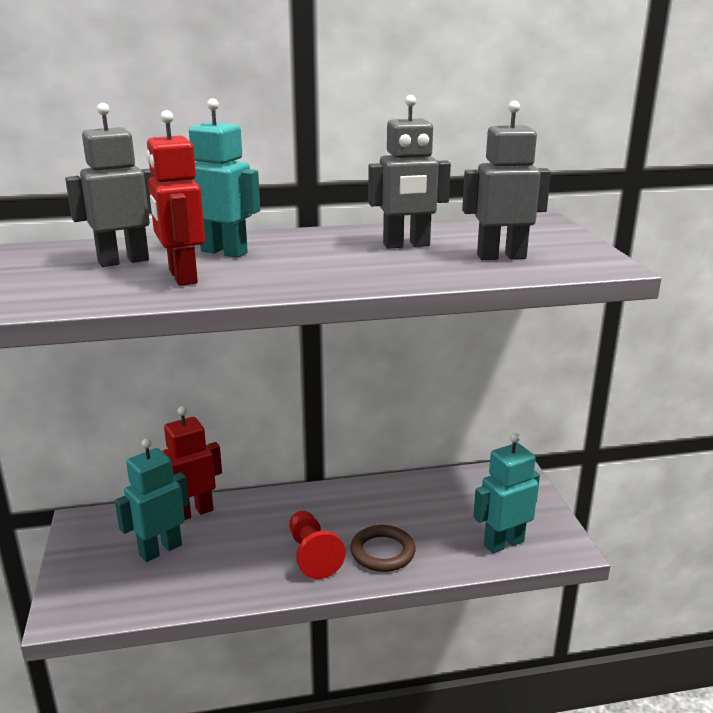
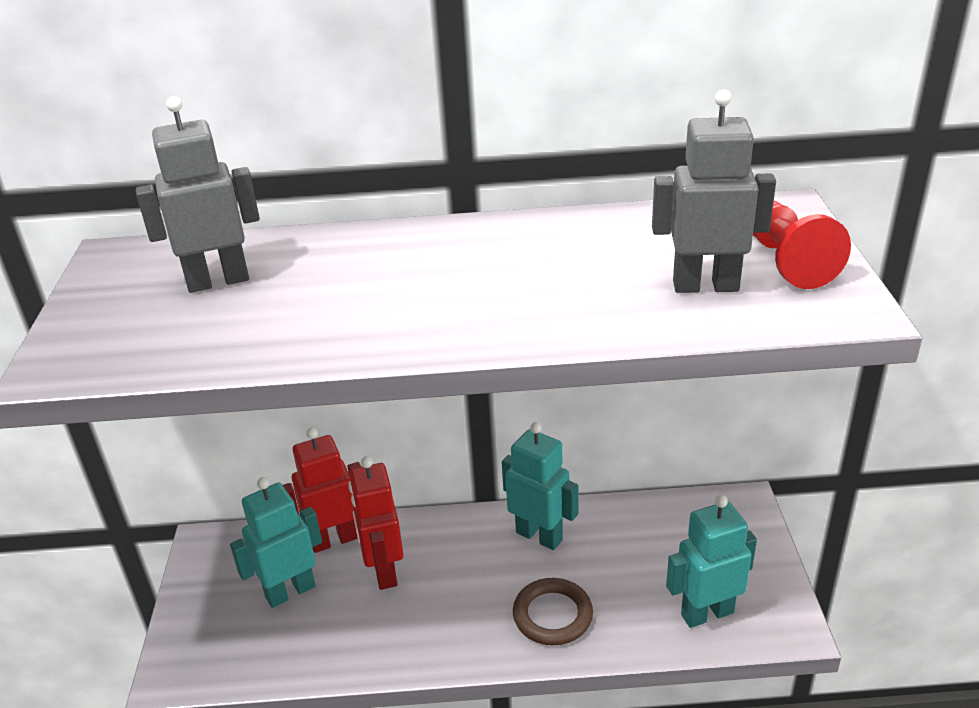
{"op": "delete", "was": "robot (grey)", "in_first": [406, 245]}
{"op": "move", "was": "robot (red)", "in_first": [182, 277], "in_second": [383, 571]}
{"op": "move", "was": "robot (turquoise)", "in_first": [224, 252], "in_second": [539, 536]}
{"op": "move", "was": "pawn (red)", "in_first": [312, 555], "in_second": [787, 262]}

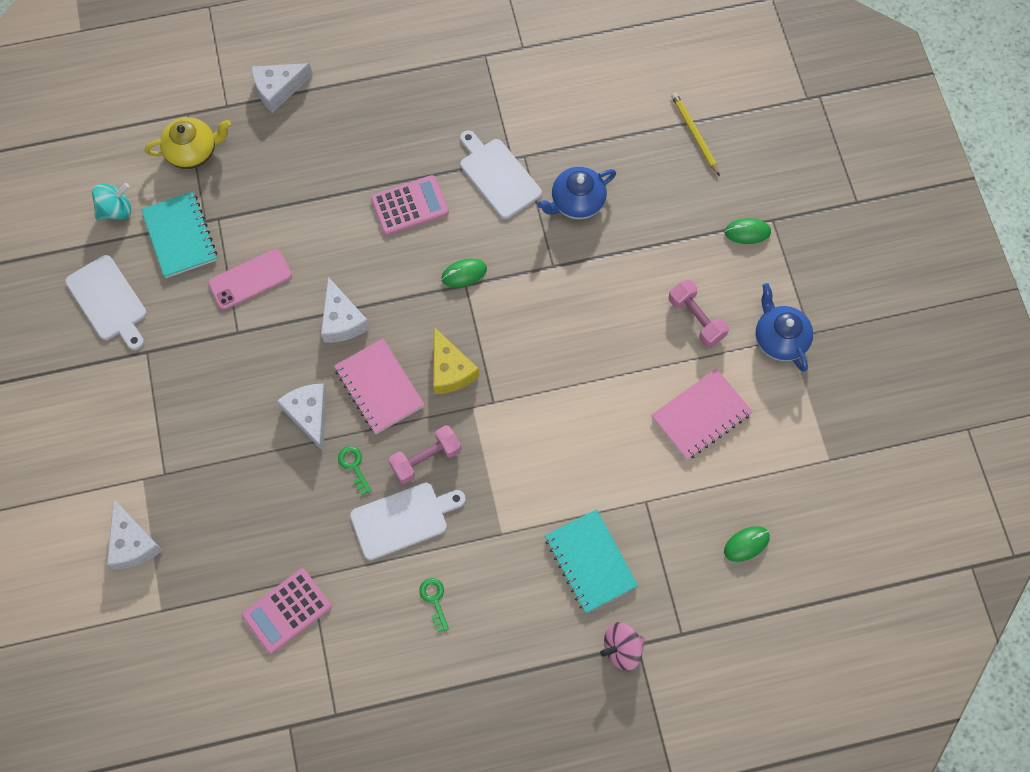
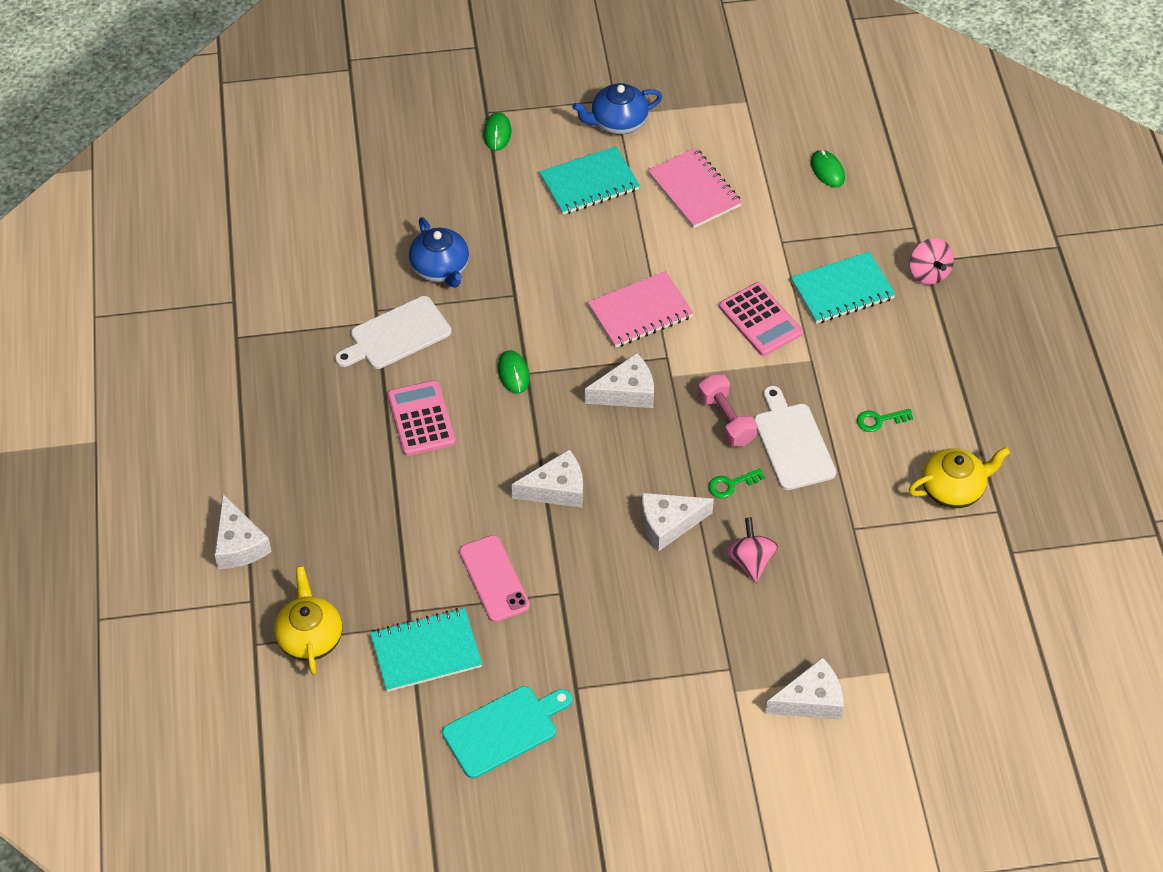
{"op": "delete", "was": "spinning top (turquoise)", "in_first": [116, 210]}
{"op": "delete", "was": "pencil (yellow)", "in_first": [694, 134]}
{"op": "insert", "now": "spinning top (pink)", "in_second": [750, 561]}
{"op": "insert", "now": "teapot (yellow)", "in_second": [953, 489]}
{"op": "move", "was": "calculator (pink)", "in_first": [287, 611], "in_second": [760, 320]}
{"op": "move", "was": "notebook (pink)", "in_first": [379, 387], "in_second": [640, 312]}
{"op": "replace", "was": "dumbbell (pink)", "now": "notebook (turquoise)", "in_first": [696, 319], "in_second": [589, 183]}
{"op": "recolor", "was": "cutting board (white)", "now": "cutting board (turquoise)", "in_first": [108, 301], "in_second": [504, 730]}
{"op": "recolor", "was": "cheese (yellow)", "now": "cheese (white)", "in_first": [450, 370], "in_second": [626, 392]}

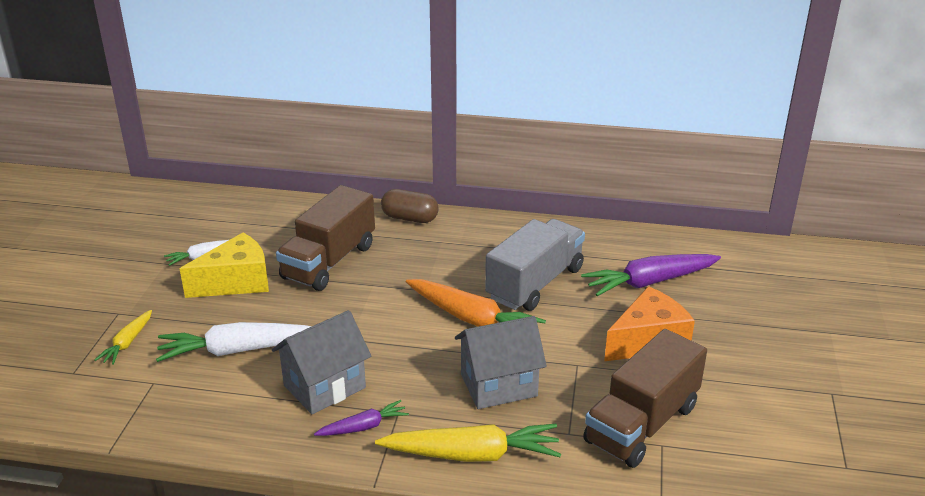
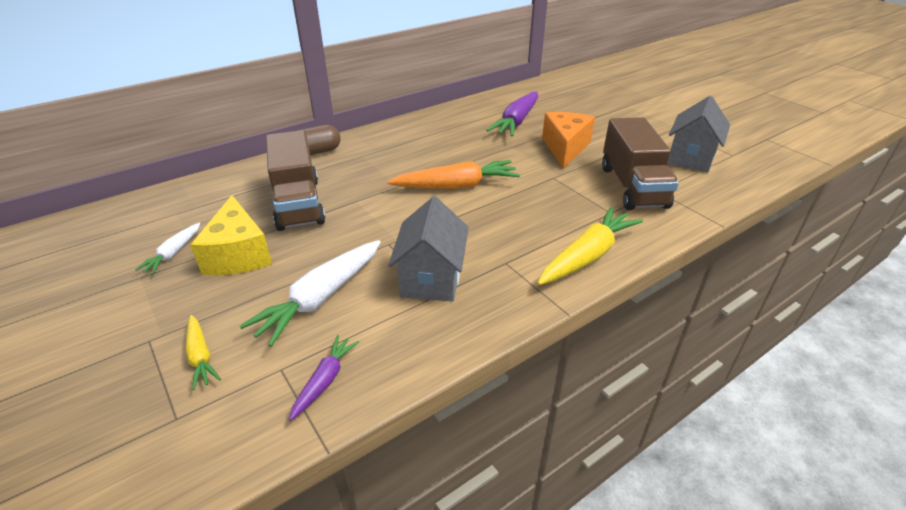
{"op": "delete", "was": "truck (grey)", "in_first": [535, 283]}
{"op": "move", "was": "carrot (purple)", "in_first": [363, 427], "in_second": [325, 380]}
{"op": "move", "was": "house (grey)", "in_first": [498, 385], "in_second": [690, 158]}
{"op": "rotate", "was": "cheese (yellow)", "in_first": [236, 282], "in_second": [238, 254], "clockwise": 150}

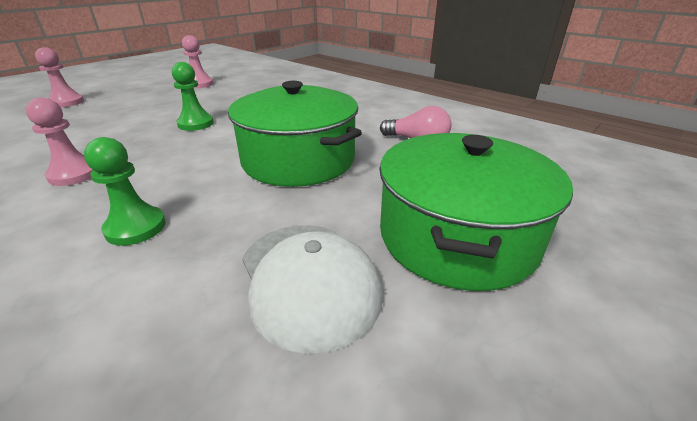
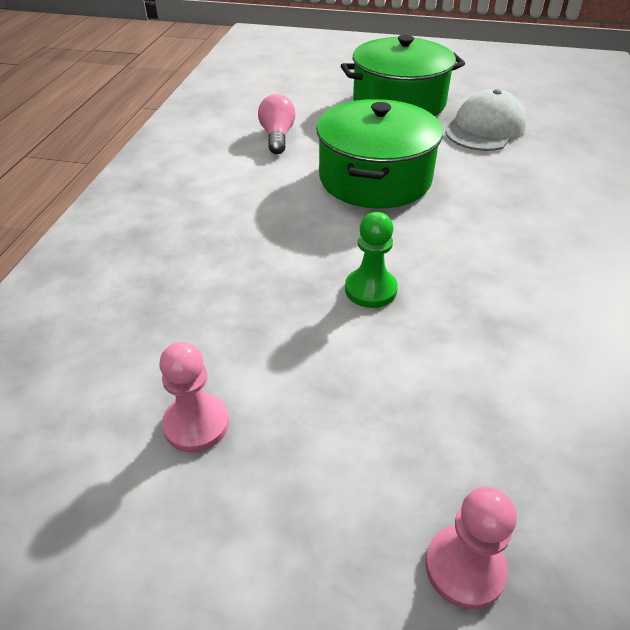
{"op": "delete", "was": "pawn (pink)", "in_first": [74, 174]}
{"op": "delete", "was": "pawn (green)", "in_first": [135, 227]}

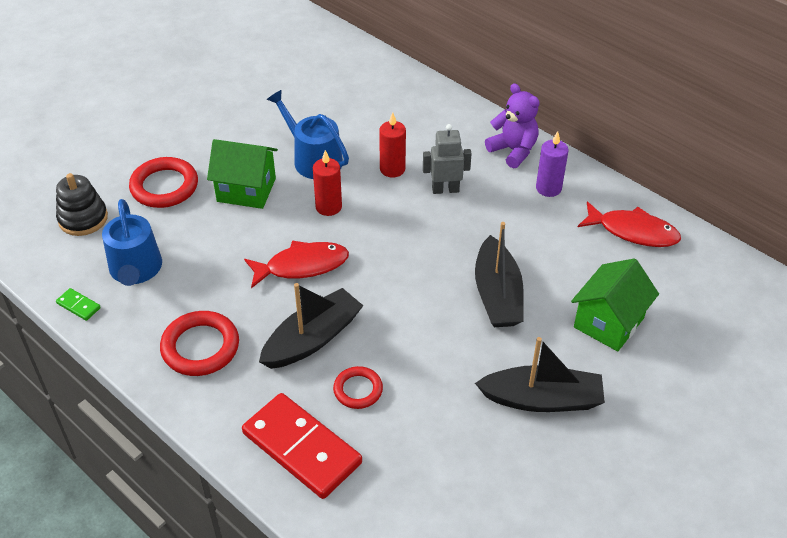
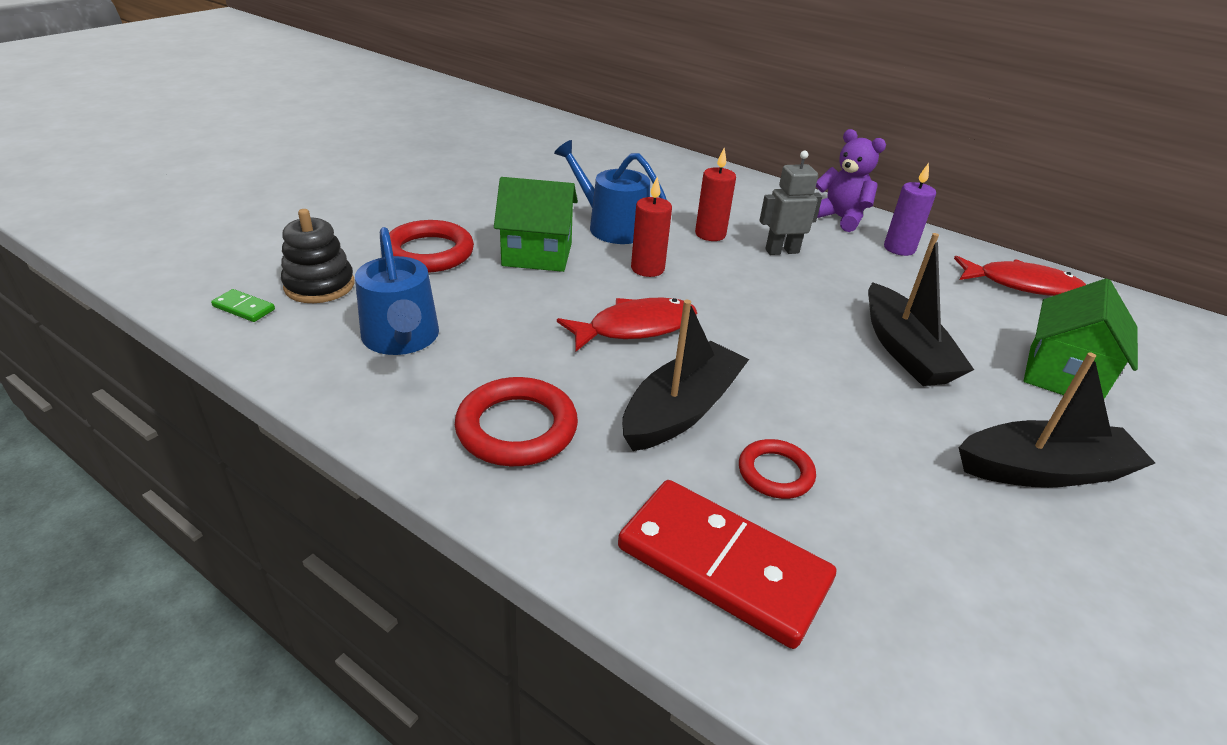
{"op": "move", "was": "domino (green)", "in_first": [78, 305], "in_second": [244, 308]}

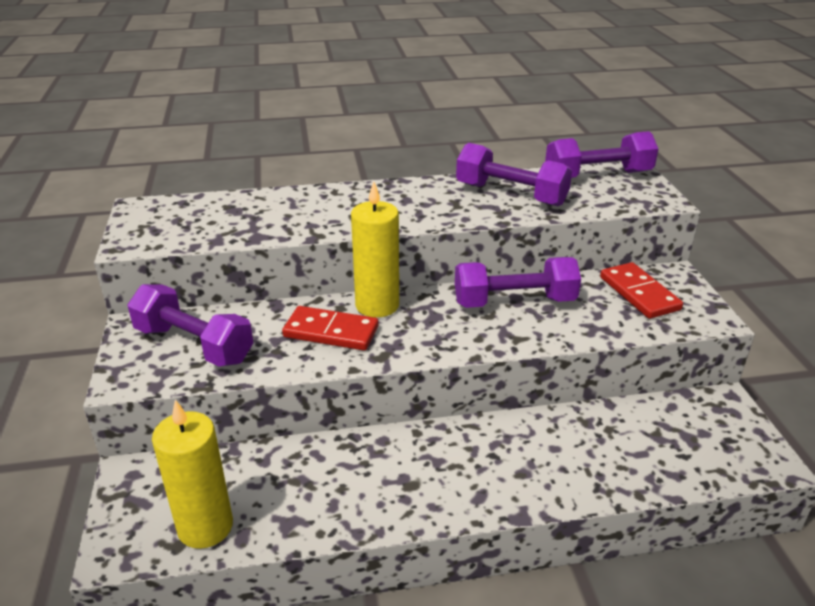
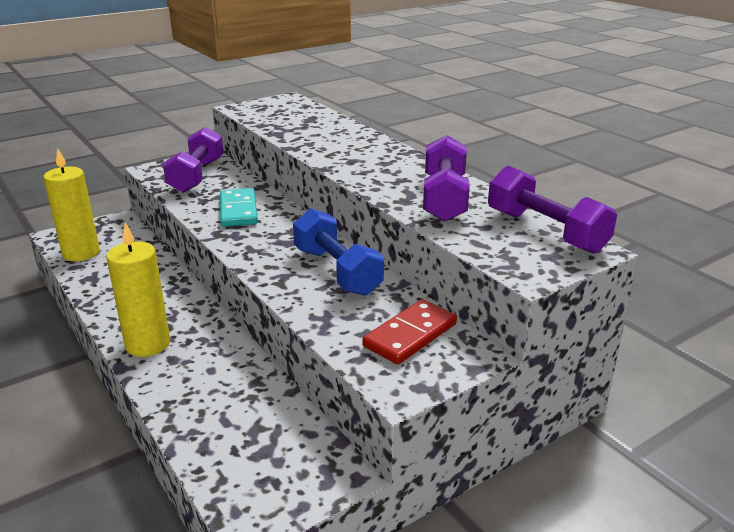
{"op": "move", "was": "candle (yellow)", "in_first": [377, 305], "in_second": [148, 344]}
{"op": "recolor", "was": "domino (red)", "now": "domino (turquoise)", "in_first": [331, 332], "in_second": [238, 210]}
{"op": "recolor", "was": "dumbbell (purple)", "now": "dumbbell (blue)", "in_first": [514, 302], "in_second": [337, 271]}

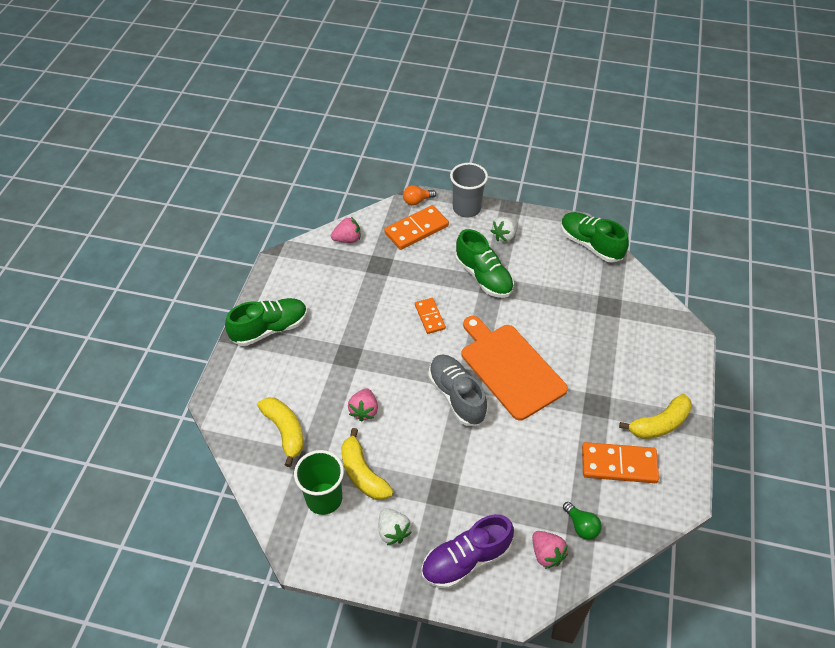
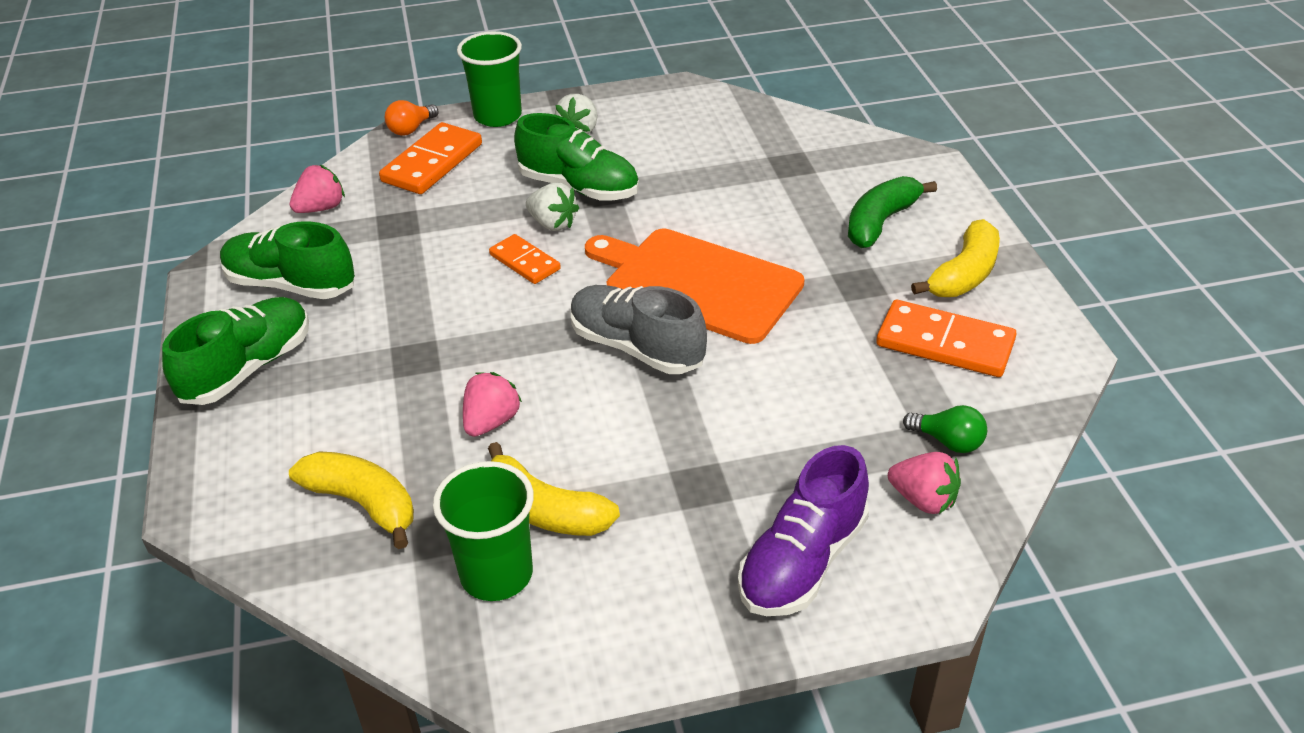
{"op": "insert", "now": "banana (green)", "in_second": [880, 222]}
{"op": "move", "was": "strawberry (white)", "in_first": [393, 531], "in_second": [553, 224]}
{"op": "move", "was": "shoe (green)", "in_first": [590, 245], "in_second": [291, 285]}
{"op": "recolor", "was": "cup (grey)", "now": "cup (green)", "in_first": [466, 208], "in_second": [497, 116]}
{"op": "rotate", "was": "strawberry (pink)", "in_first": [364, 411], "in_second": [491, 422], "clockwise": -135}
{"op": "rotate", "was": "domino (orange)", "in_first": [619, 465], "in_second": [944, 343], "clockwise": 45}

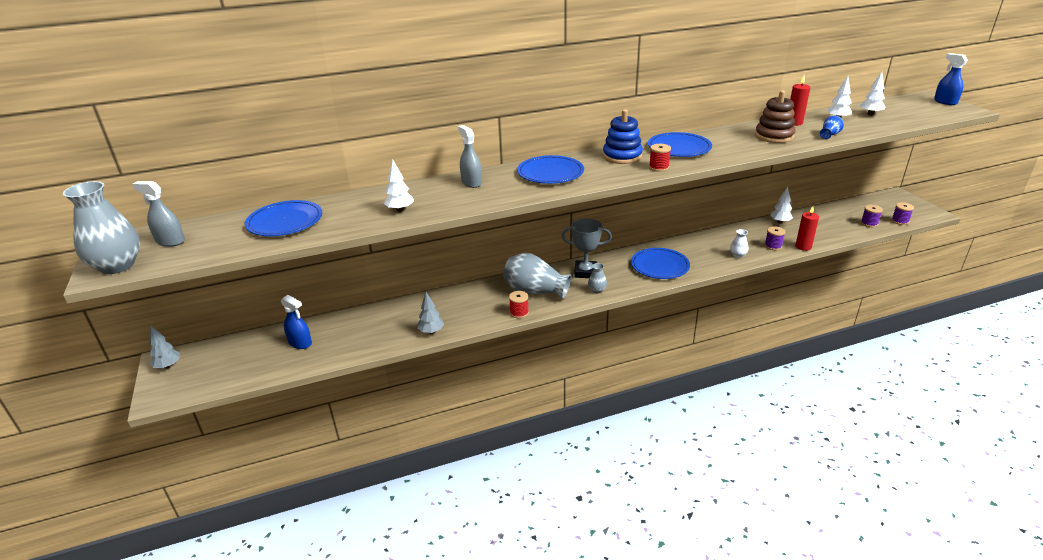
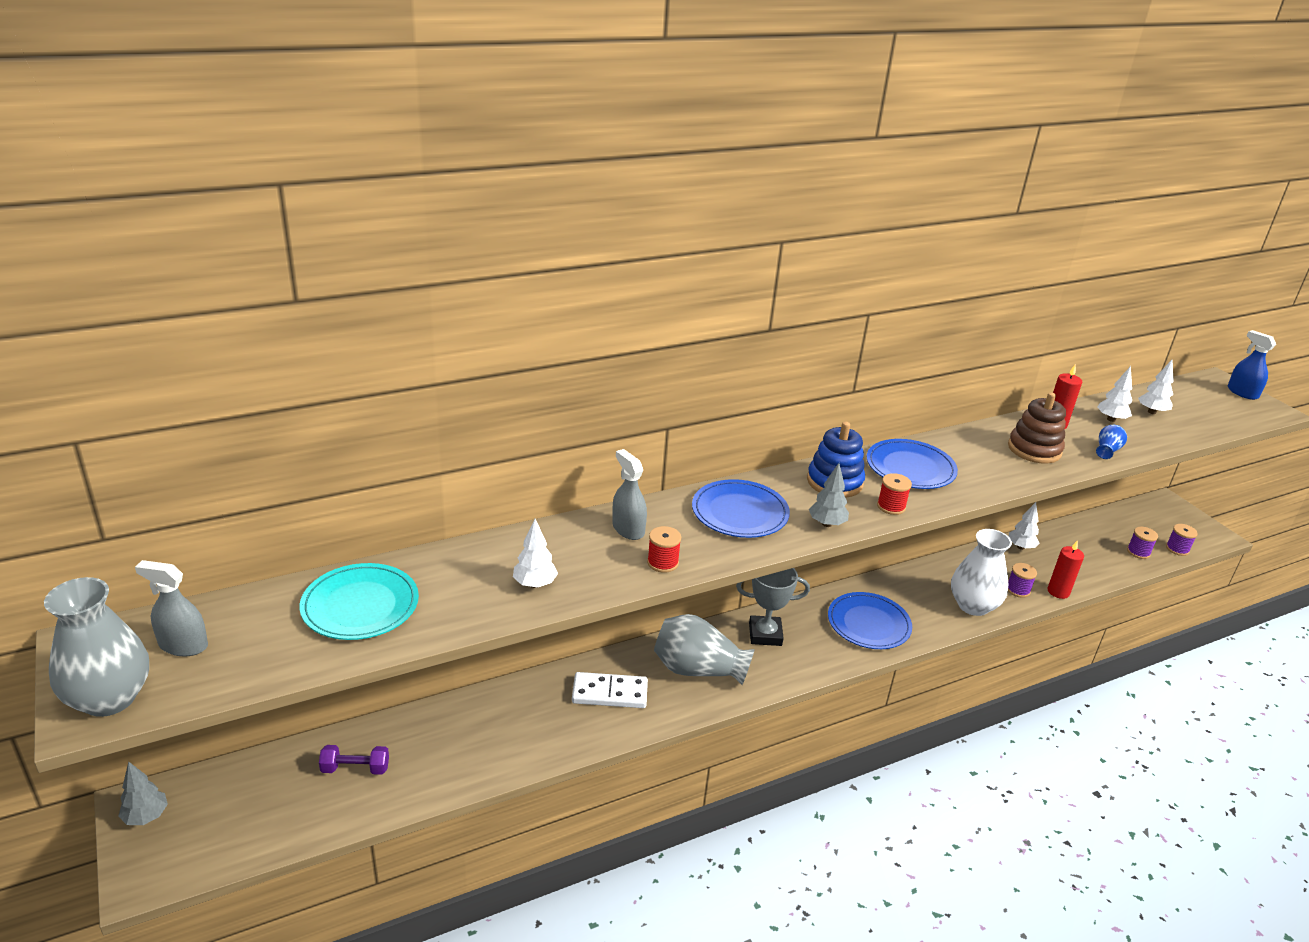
{"op": "delete", "was": "vase (grey)", "in_first": [597, 290]}
{"op": "insert", "now": "domino (white)", "in_second": [609, 693]}
{"op": "move", "was": "tree (grey)", "in_first": [431, 331], "in_second": [826, 524]}
{"op": "move", "was": "spool (red)", "in_first": [519, 313], "in_second": [662, 563]}
{"op": "replace", "was": "spray bottle (blue)", "now": "dumbbell (purple)", "in_first": [300, 343], "in_second": [355, 768]}
{"op": "recolor", "was": "plate (blue)", "now": "plate (turquoise)", "in_first": [285, 222], "in_second": [360, 605]}
{"op": "resize", "was": "vase (white)", "in_first": [738, 255], "in_second": [973, 605], "ratio": 2.19}

